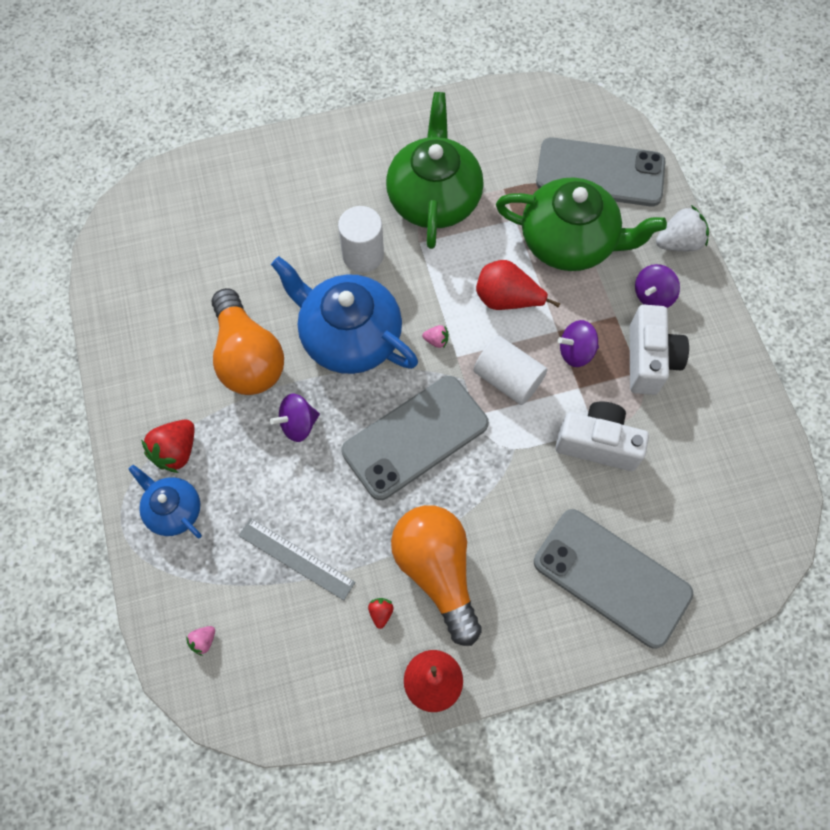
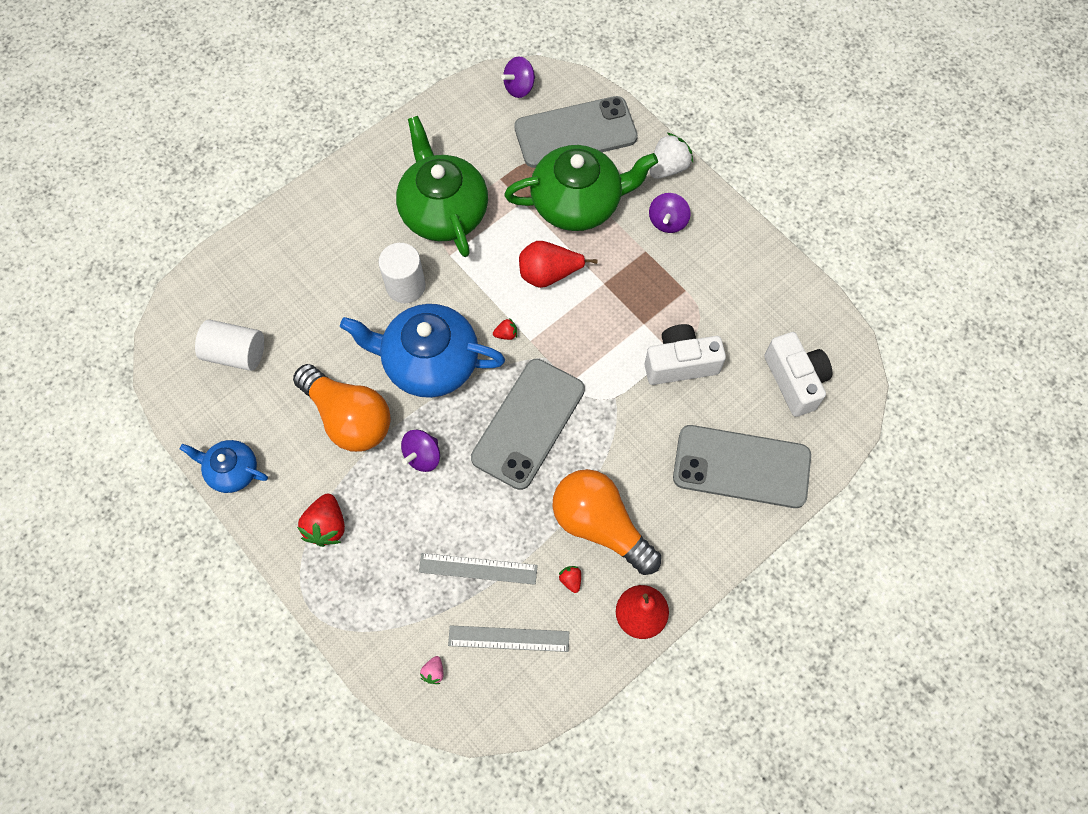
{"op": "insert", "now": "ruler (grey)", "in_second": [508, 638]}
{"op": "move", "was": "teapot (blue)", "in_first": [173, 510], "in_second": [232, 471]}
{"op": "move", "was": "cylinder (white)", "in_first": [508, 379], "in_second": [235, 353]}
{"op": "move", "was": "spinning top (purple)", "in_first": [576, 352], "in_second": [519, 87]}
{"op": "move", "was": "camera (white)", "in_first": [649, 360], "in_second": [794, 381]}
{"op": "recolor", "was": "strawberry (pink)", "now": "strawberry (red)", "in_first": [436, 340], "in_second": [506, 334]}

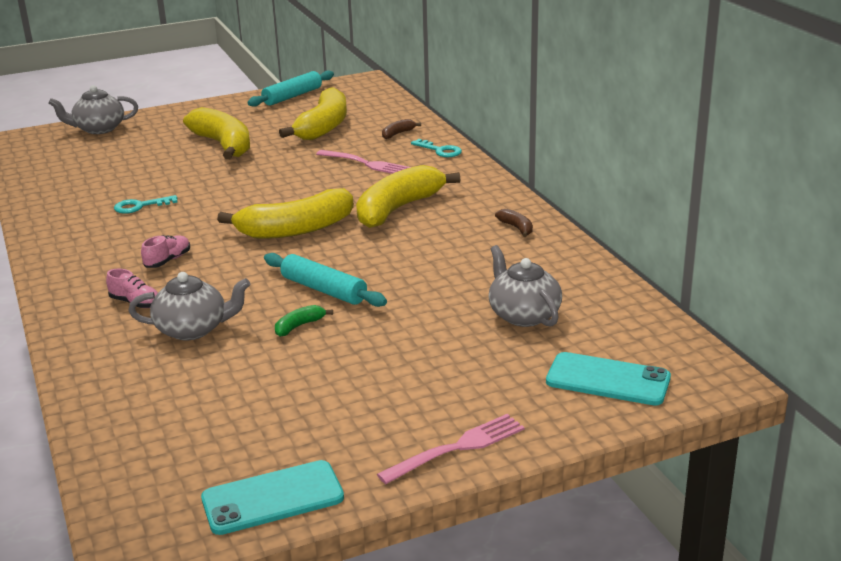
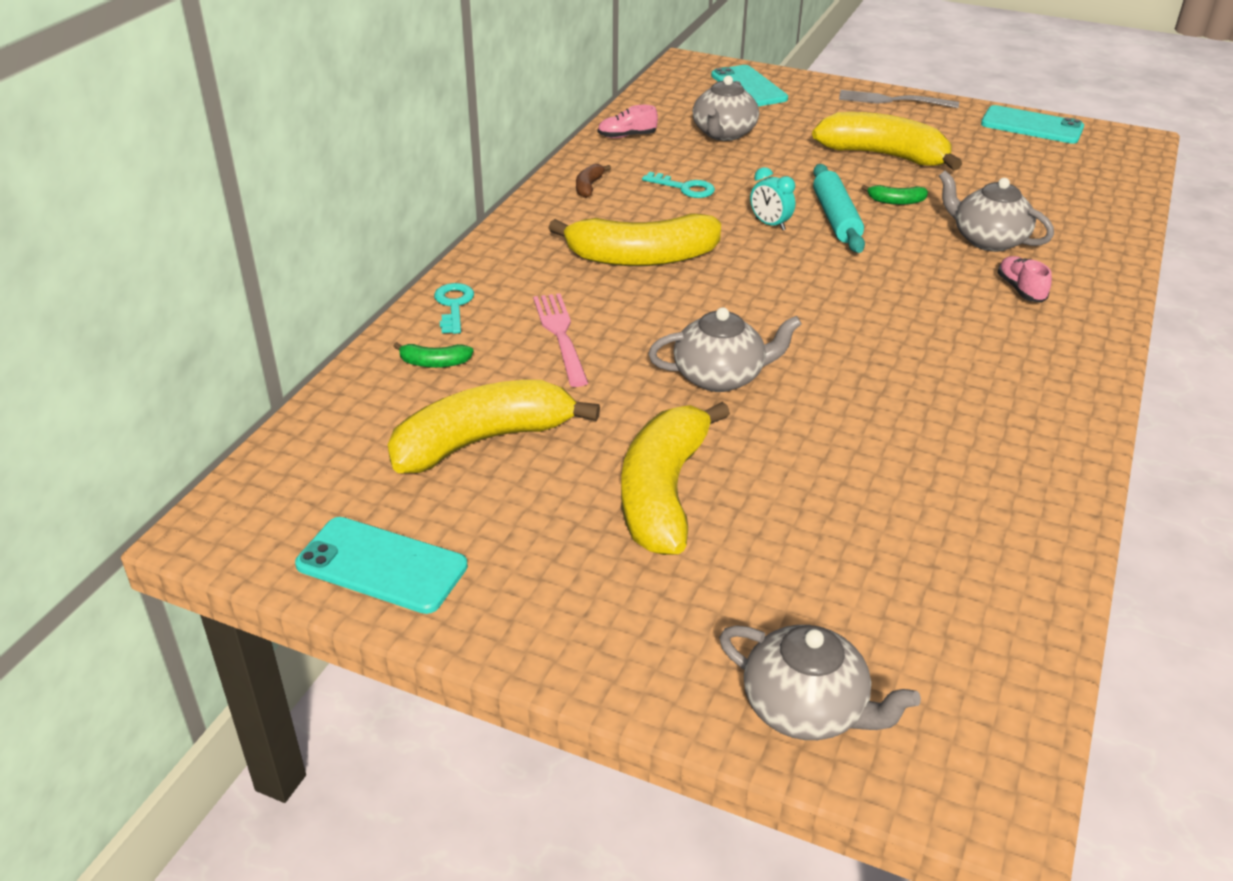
{"op": "insert", "now": "teapot (grey)", "in_second": [720, 377]}
{"op": "insert", "now": "clock (turquoise)", "in_second": [770, 224]}
{"op": "move", "was": "key (turquoise)", "in_first": [140, 206], "in_second": [684, 188]}
{"op": "move", "was": "shoe (pink)", "in_first": [168, 260], "in_second": [627, 136]}
{"op": "move", "was": "banana (yellow)", "in_first": [296, 229], "in_second": [883, 155]}
{"op": "replace", "was": "rolling pin (turquoise)", "now": "phone (turquoise)", "in_first": [292, 96], "in_second": [381, 566]}
{"op": "recolor", "was": "fork (pink)", "now": "fork (grey)", "in_first": [457, 448], "in_second": [892, 100]}
{"op": "recolor", "was": "banana (brown)", "now": "banana (green)", "in_first": [397, 134], "in_second": [434, 363]}

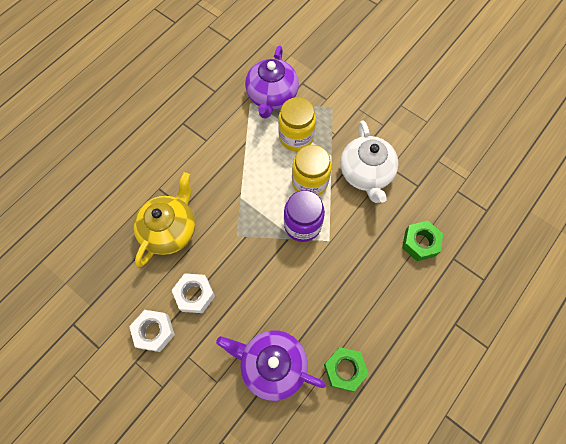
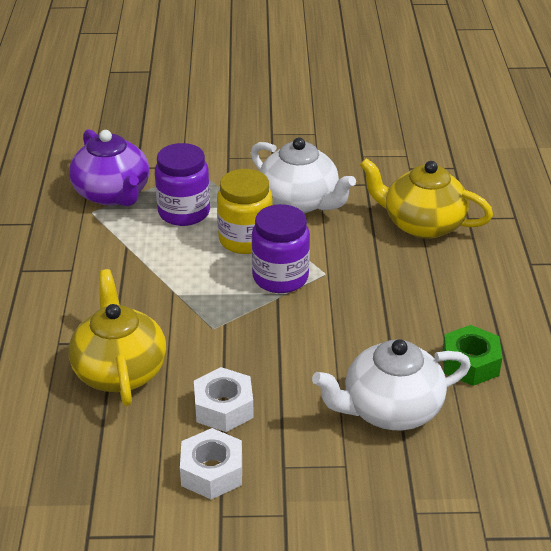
{"op": "replace", "was": "nut (green)", "now": "teapot (yellow)", "in_first": [420, 243], "in_second": [422, 224]}
{"op": "recolor", "was": "teapot (purple)", "now": "teapot (white)", "in_first": [272, 365], "in_second": [390, 409]}
{"op": "recolor", "was": "jar (yellow)", "now": "jar (purple)", "in_first": [296, 137], "in_second": [184, 212]}

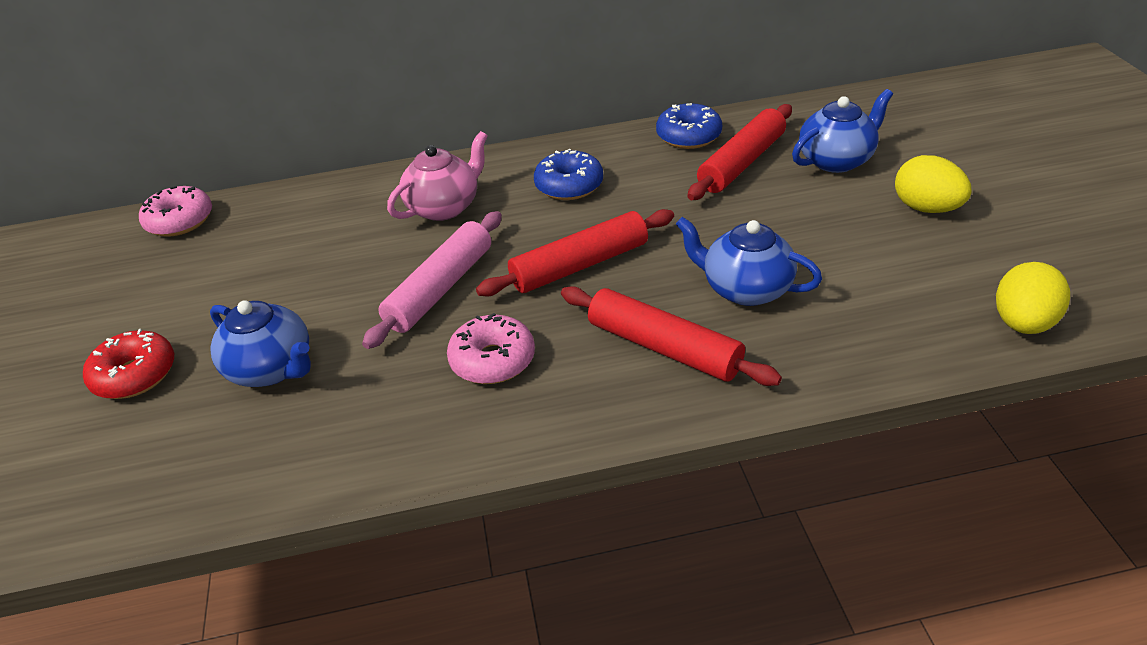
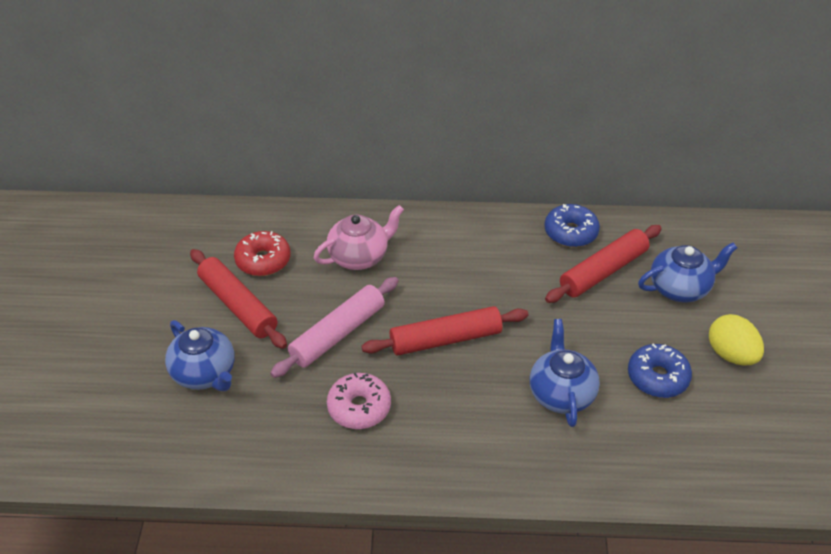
{"op": "delete", "was": "donut (pink)", "in_first": [180, 221]}
{"op": "delete", "was": "egg (yellow)", "in_first": [1023, 323]}
{"op": "move", "was": "donut (red)", "in_first": [135, 375], "in_second": [263, 260]}
{"op": "move", "was": "donut (blue)", "in_first": [569, 186], "in_second": [657, 377]}
{"op": "move", "was": "rolling pin (red)", "in_first": [664, 347], "in_second": [238, 305]}
{"op": "rotate", "was": "teapot (blue)", "in_first": [745, 289], "in_second": [561, 393], "clockwise": 45}

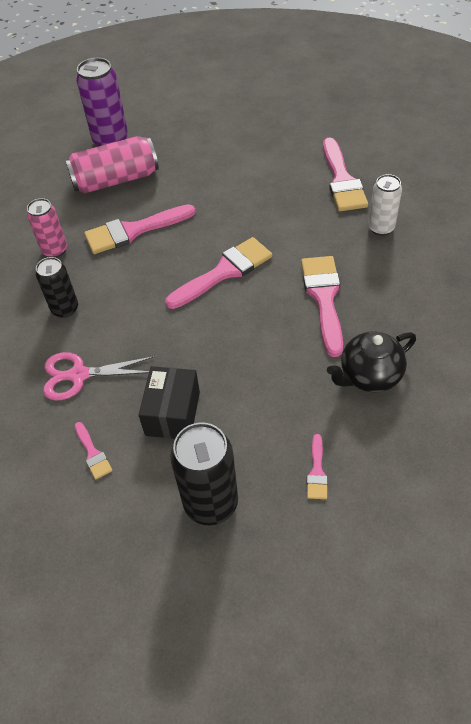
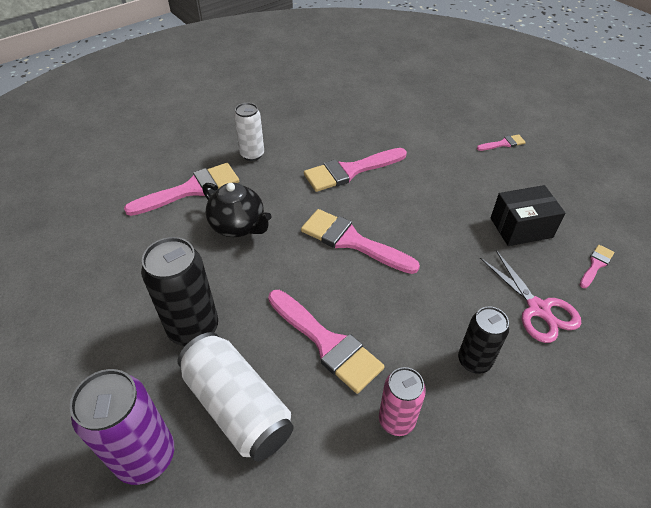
{"op": "move", "was": "can (black)", "in_first": [211, 503], "in_second": [193, 328]}
{"op": "move", "was": "teapot (black)", "in_first": [369, 376], "in_second": [239, 226]}
{"op": "recolor", "was": "can (pink)", "now": "can (white)", "in_first": [116, 180], "in_second": [238, 406]}

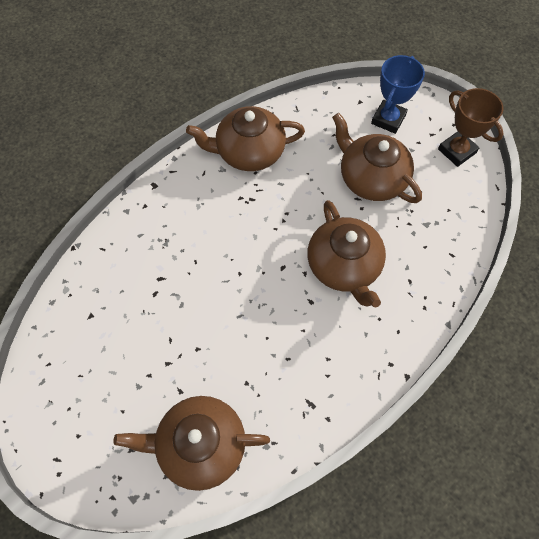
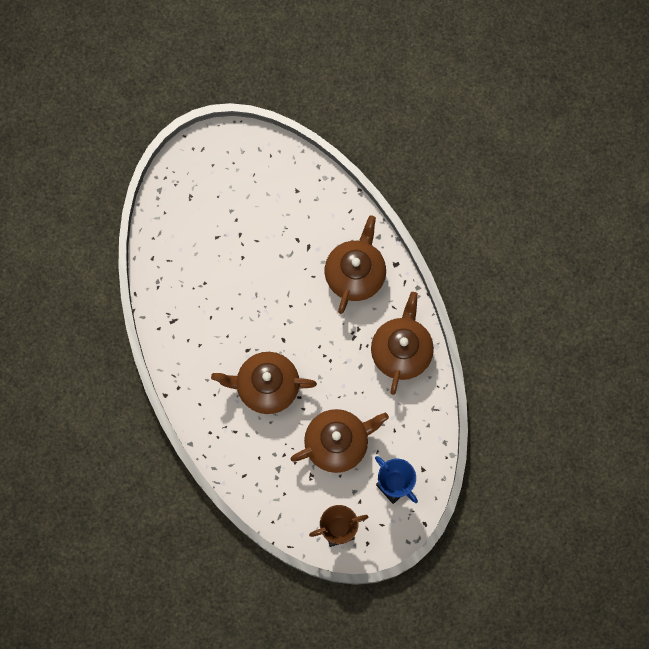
{"op": "move", "was": "teapot (brown)", "in_first": [200, 445], "in_second": [355, 274]}

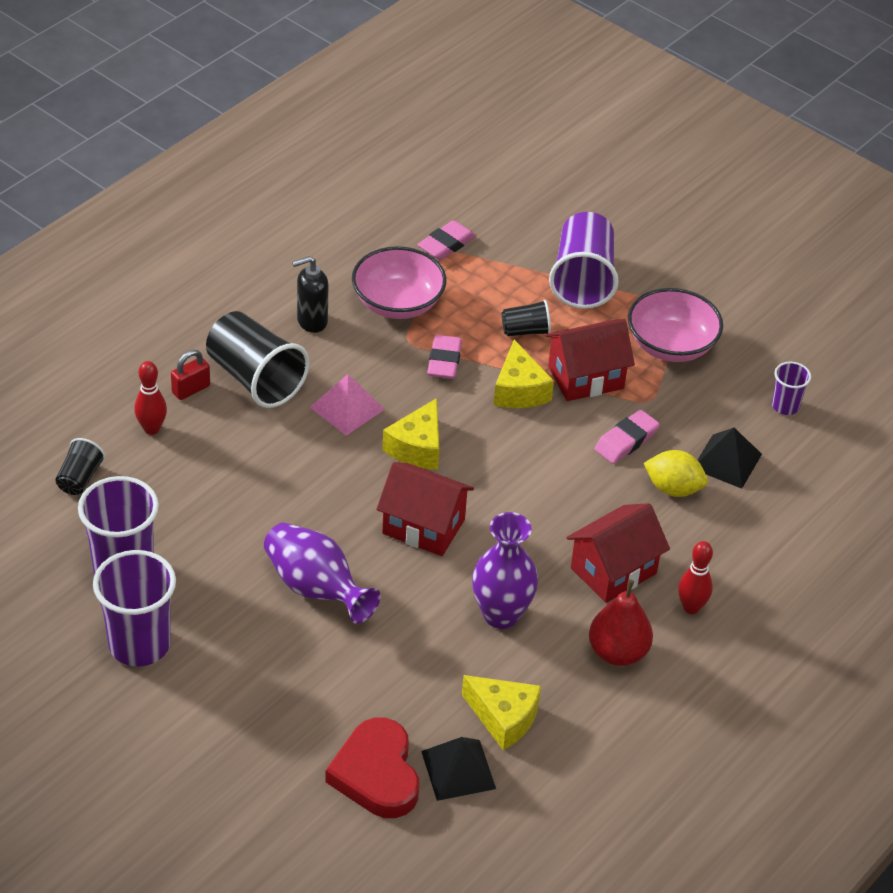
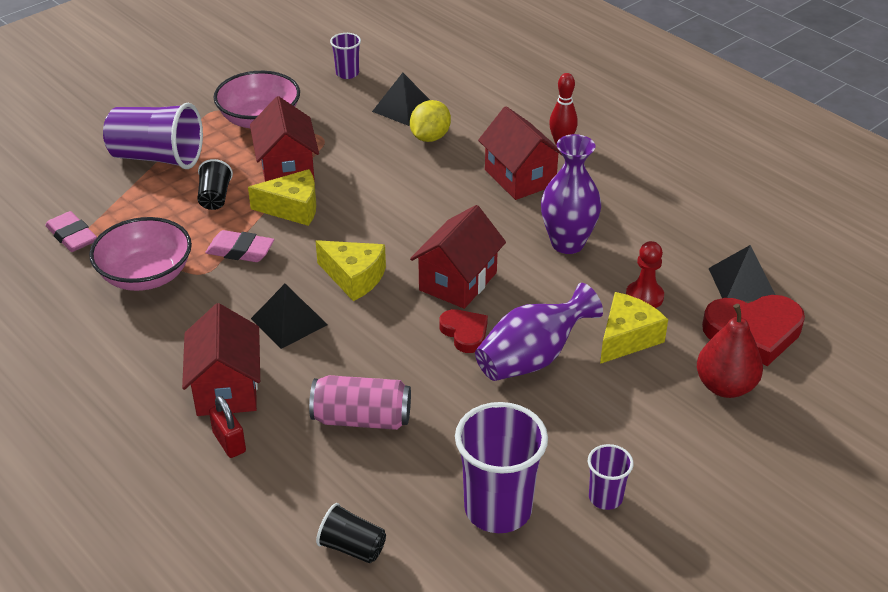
{"op": "delete", "was": "bowling pin (red)", "in_first": [151, 429]}
{"op": "delete", "was": "soap dispenser (black)", "in_first": [311, 321]}
{"op": "delete", "was": "eraser (pink)", "in_first": [626, 441]}
{"op": "insert", "now": "can (pink)", "in_second": [361, 418]}
{"op": "insert", "now": "heart (red)", "in_second": [465, 333]}
{"op": "insert", "now": "pawn (red)", "in_second": [644, 297]}
{"op": "move", "was": "cheese (yellow)", "in_first": [503, 718], "in_second": [627, 338]}
{"op": "move", "was": "pear (red)", "in_first": [618, 652], "in_second": [725, 386]}
{"op": "replace", "was": "cup (black)", "now": "house (red)", "in_first": [255, 378], "in_second": [226, 388]}
{"op": "recolor", "was": "pyramid (pink)", "now": "pyramid (black)", "in_first": [347, 408], "in_second": [289, 321]}
{"op": "resize", "was": "cup (purple)", "in_first": [139, 644], "in_second": [605, 497], "ratio": 0.51}

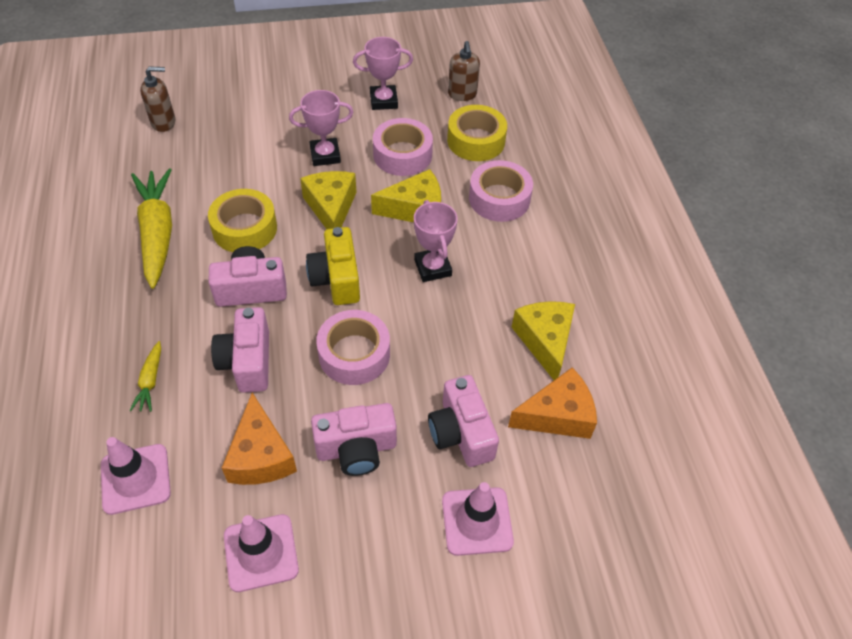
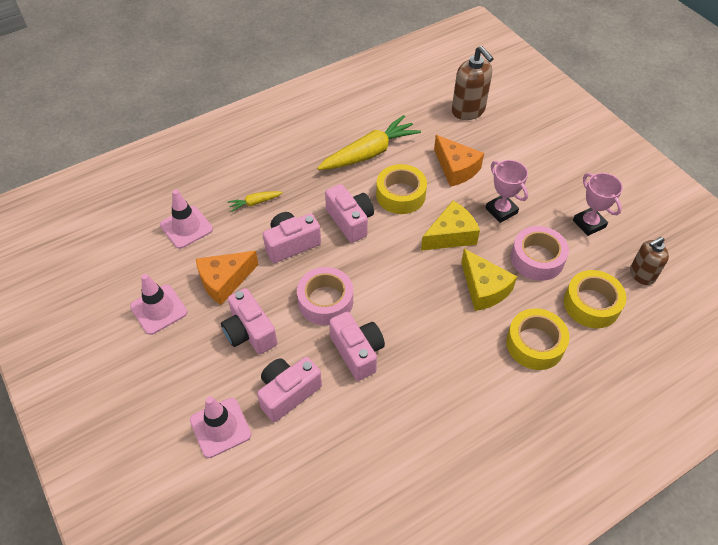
{"op": "delete", "was": "camera (yellow)", "in_first": [336, 279]}
{"op": "delete", "was": "trophy (pink)", "in_first": [432, 268]}
{"op": "delete", "was": "cheese (yellow)", "in_first": [545, 341]}
{"op": "insert", "now": "camera (pink)", "in_second": [357, 352]}
{"op": "move", "was": "cheese (orange)", "in_first": [557, 415], "in_second": [456, 168]}
{"op": "recolor", "was": "tape (pink)", "now": "tape (yellow)", "in_first": [499, 198], "in_second": [535, 344]}
{"op": "resize", "was": "soap dispenser (brown)", "in_first": [164, 122], "in_second": [468, 111], "ratio": 1.52}

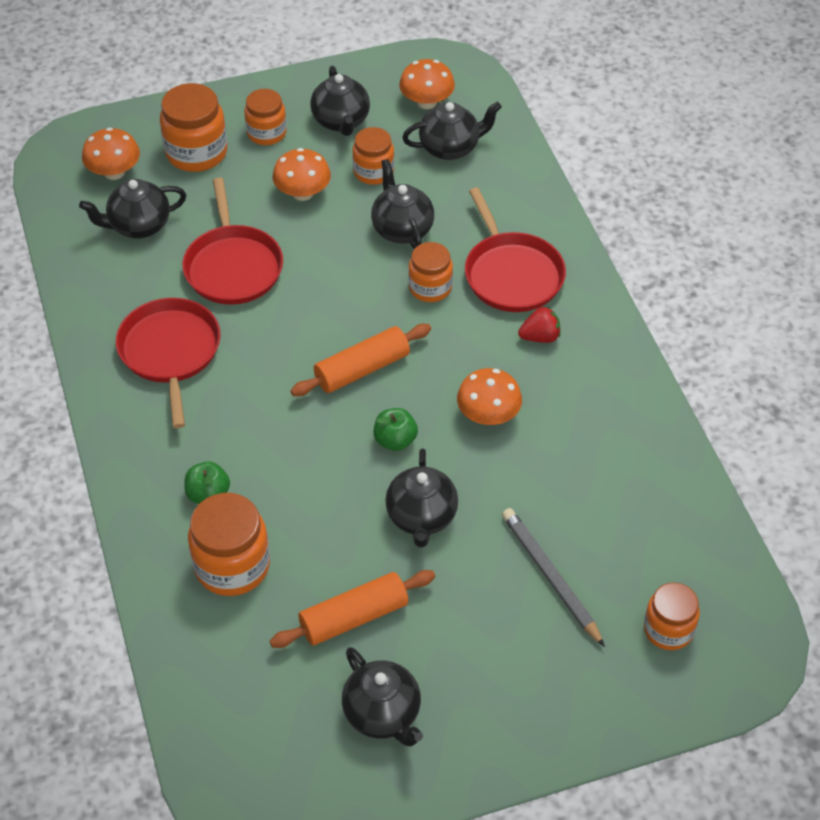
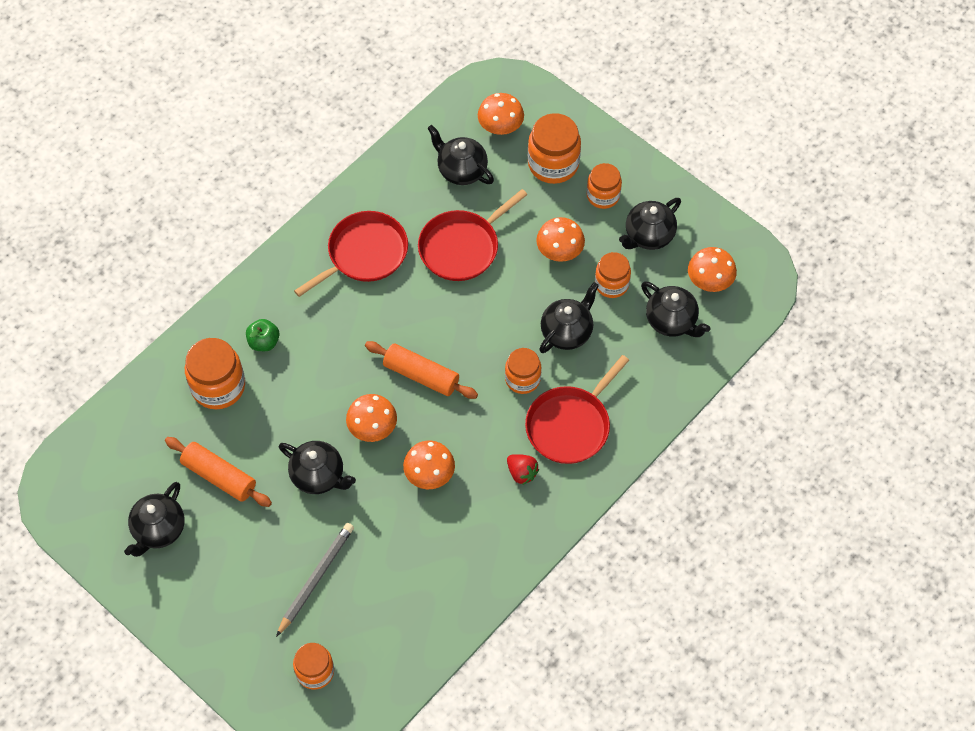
{"op": "replace", "was": "apple (green)", "now": "mushroom (orange)", "in_first": [395, 440], "in_second": [372, 427]}
{"op": "rotate", "was": "teapot (black)", "in_first": [421, 517], "in_second": [318, 476], "clockwise": -120}

